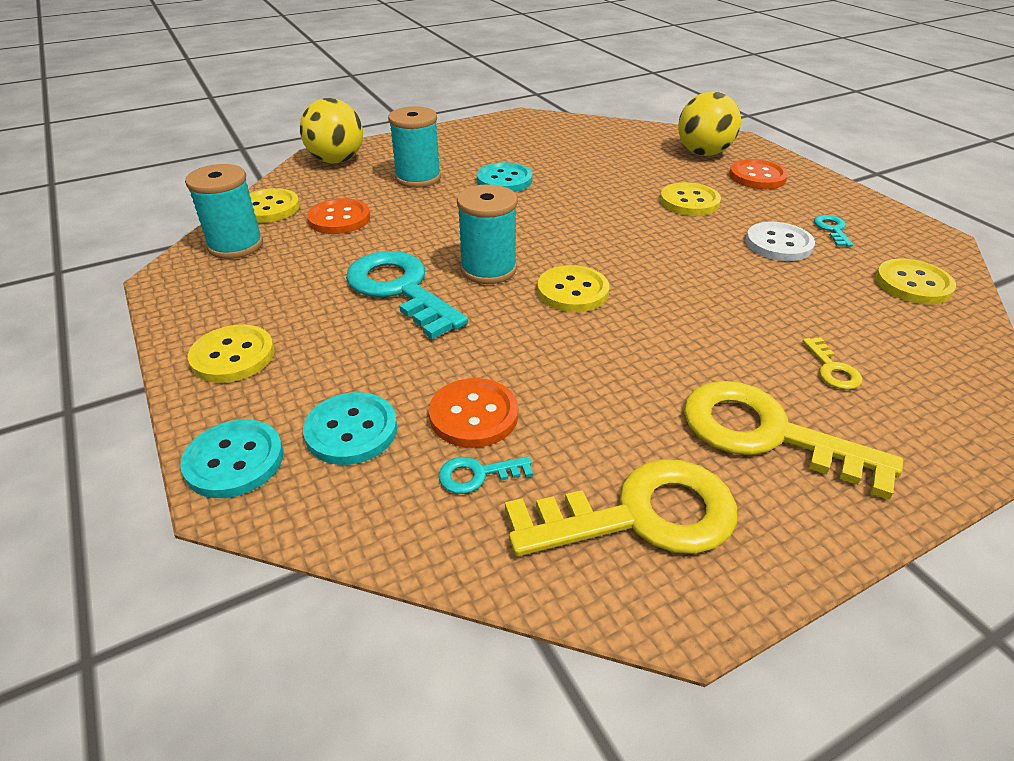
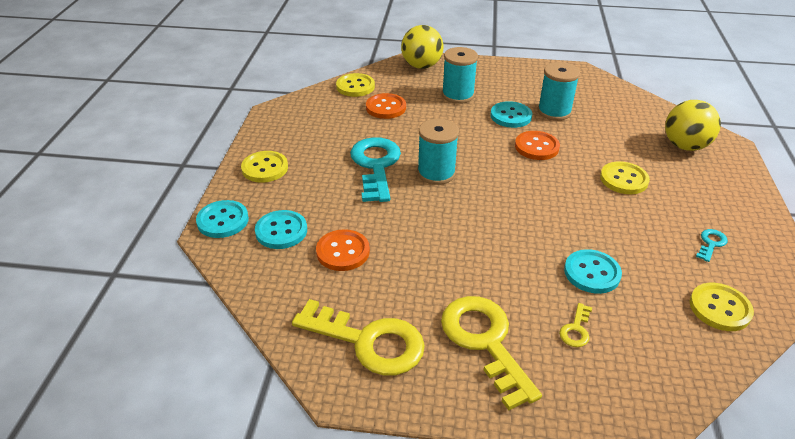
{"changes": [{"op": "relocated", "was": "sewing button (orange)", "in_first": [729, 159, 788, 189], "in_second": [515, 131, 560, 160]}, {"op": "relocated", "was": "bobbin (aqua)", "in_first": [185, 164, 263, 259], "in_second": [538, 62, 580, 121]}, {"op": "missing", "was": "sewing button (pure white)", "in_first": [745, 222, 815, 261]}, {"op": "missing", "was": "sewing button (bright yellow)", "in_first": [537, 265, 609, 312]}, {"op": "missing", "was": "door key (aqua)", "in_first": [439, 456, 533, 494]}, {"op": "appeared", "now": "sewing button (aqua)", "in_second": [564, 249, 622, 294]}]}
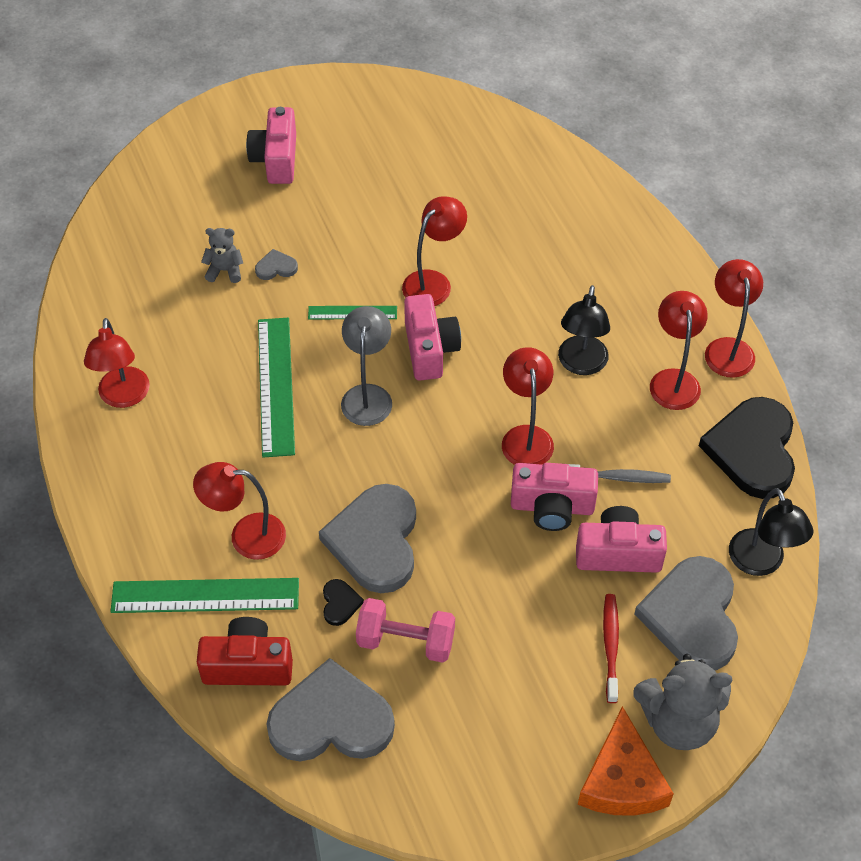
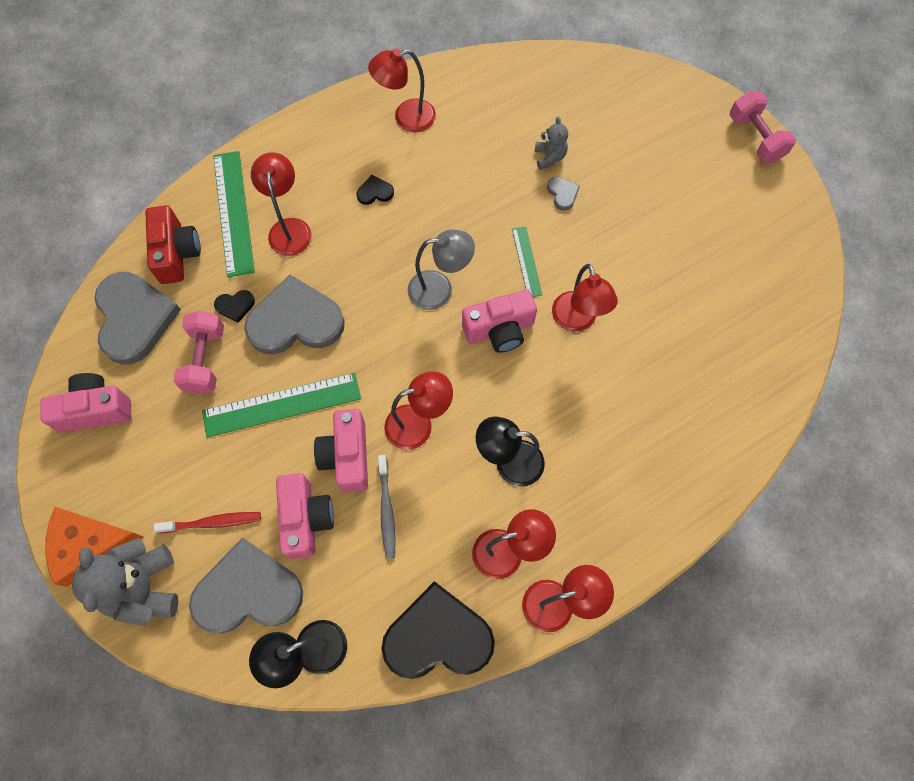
{"changes": [{"op": "relocated", "was": "photo camera (rose-pink)", "in_first": [246, 107, 296, 184], "in_second": [40, 373, 131, 433]}, {"op": "spun", "was": "desk lamp (red)", "in_first": [402, 196, 467, 306], "in_second": [552, 264, 618, 332], "clockwise": 45}, {"op": "relocated", "was": "measuring stick (emerald)", "in_first": [258, 318, 295, 458], "in_second": [202, 373, 361, 438]}, {"op": "appeared", "now": "free weight (rose-pink)", "in_second": [730, 91, 796, 163]}, {"op": "appeared", "now": "heart shape (jet-black)", "in_second": [357, 175, 394, 205]}]}
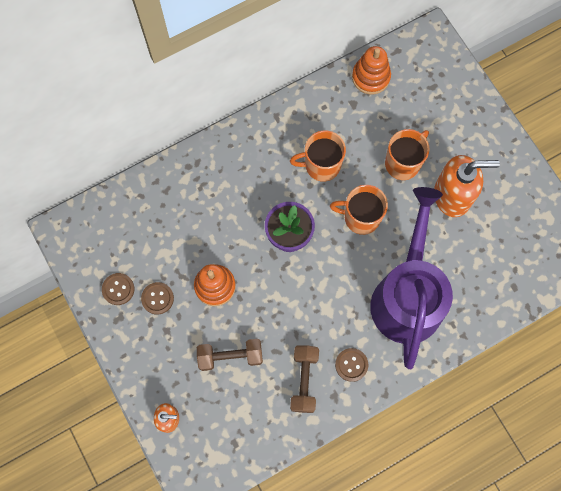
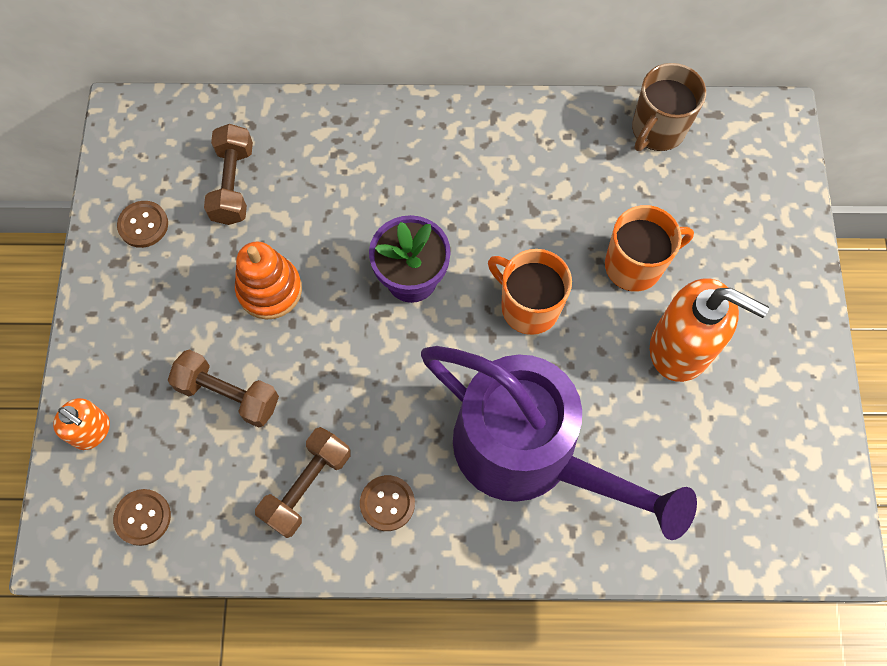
{"changes": [{"op": "exchanged", "was": "stacking rings (orange)", "now": "mug (russet)", "in_first": [352, 46, 391, 94], "in_second": [632, 63, 706, 151]}, {"op": "missing", "was": "mug (orange)", "in_first": [290, 130, 346, 182]}, {"op": "spun", "was": "sprinkling can (violet)", "in_first": [370, 187, 453, 369], "in_second": [421, 346, 697, 540], "clockwise": 90}, {"op": "relocated", "was": "sewing button (russet)", "in_first": [141, 282, 174, 315], "in_second": [113, 489, 171, 546]}, {"op": "appeared", "now": "free weight (russet)", "in_second": [204, 124, 253, 225]}]}
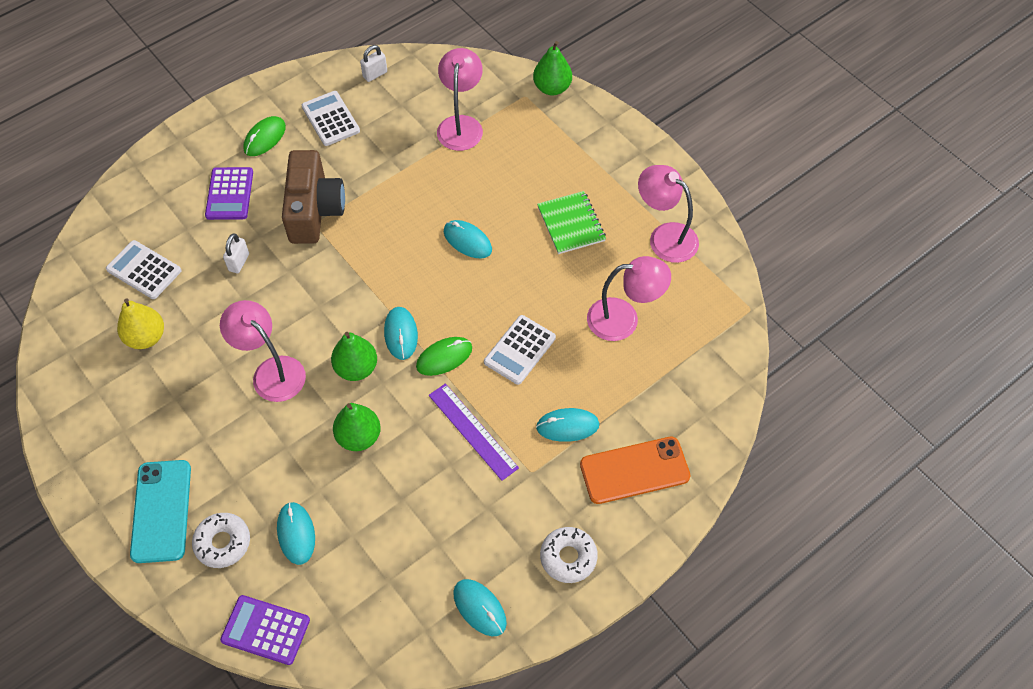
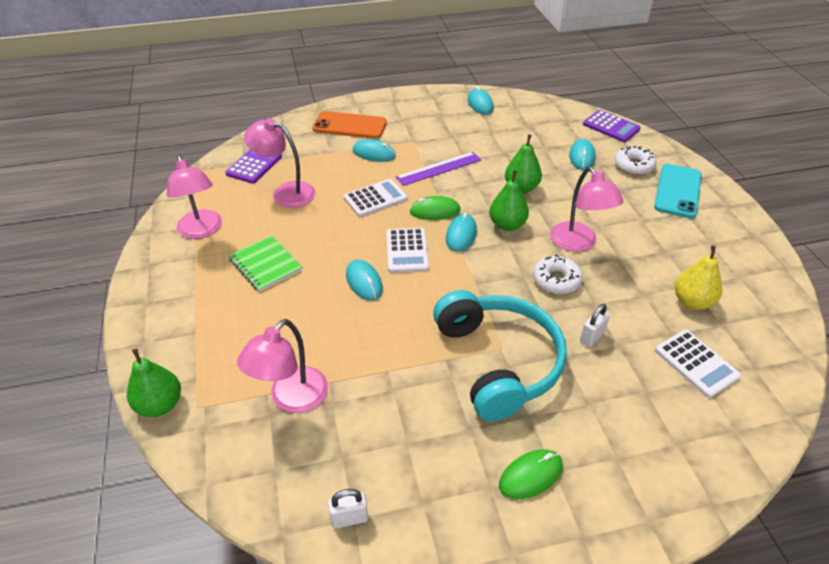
{"changes": [{"op": "relocated", "was": "pocket calculator (pure white)", "in_first": [302, 91, 360, 146], "in_second": [386, 228, 429, 273]}, {"op": "exchanged", "was": "photo camera (russet)", "now": "headset (aqua)", "in_first": [282, 150, 345, 244], "in_second": [433, 290, 567, 421]}, {"op": "relocated", "was": "pocket calculator (violet)", "in_first": [205, 167, 253, 220], "in_second": [225, 150, 282, 184]}, {"op": "spun", "was": "notepad (emerald)", "in_first": [537, 191, 606, 254], "in_second": [229, 235, 302, 292], "clockwise": -45}, {"op": "spun", "was": "measuring stick (violet)", "in_first": [429, 383, 519, 481], "in_second": [396, 152, 481, 186], "clockwise": 75}, {"op": "relocated", "was": "donut (pure white)", "in_first": [540, 527, 598, 583], "in_second": [533, 255, 583, 294]}]}
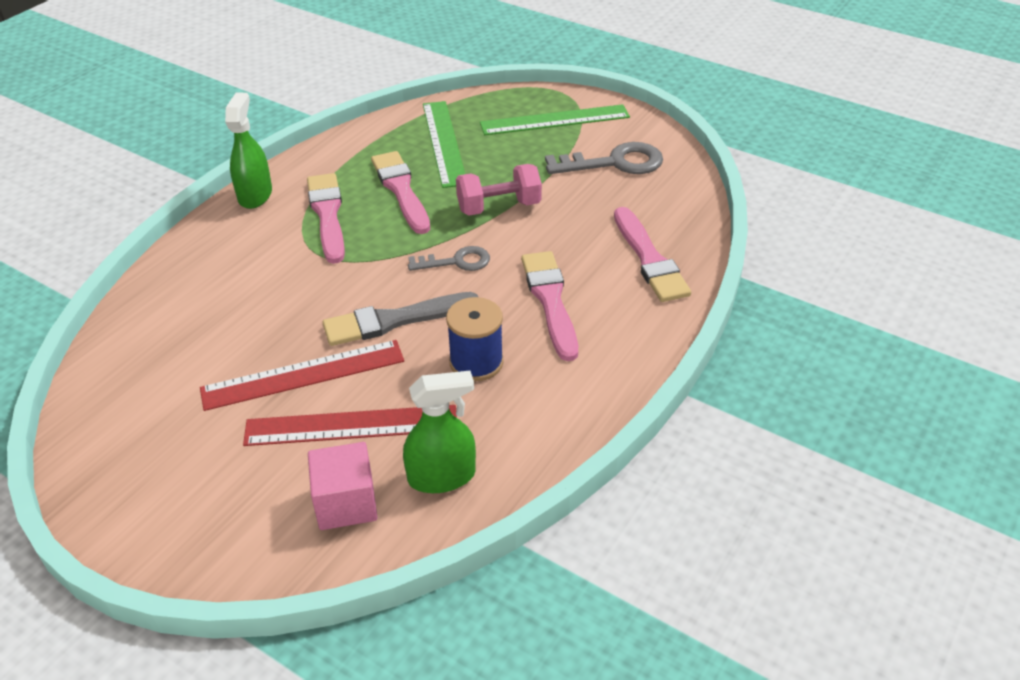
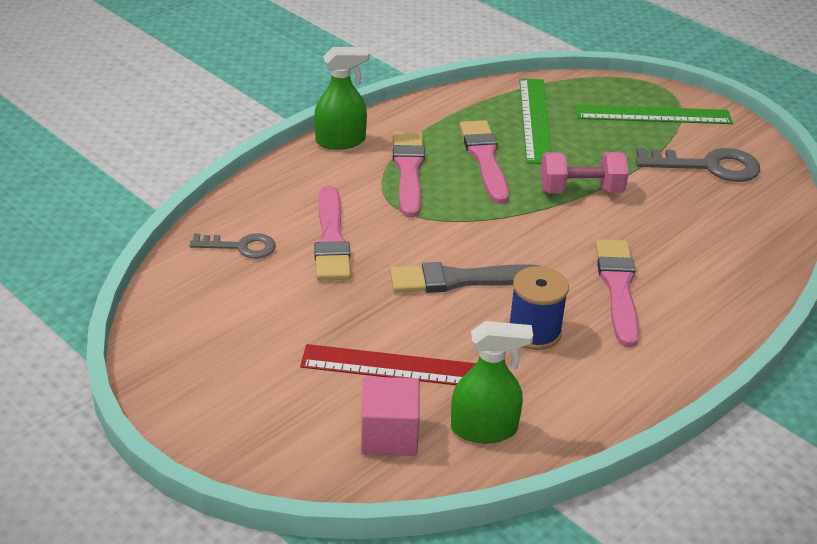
{"changes": [{"op": "spun", "was": "sprayer (emerald)", "in_first": [225, 92, 272, 209], "in_second": [314, 47, 369, 150], "clockwise": 60}, {"op": "relocated", "was": "paint brush (rose-pink)", "in_first": [614, 207, 691, 302], "in_second": [314, 185, 351, 281]}, {"op": "relocated", "was": "door key (ash-grey)", "in_first": [408, 246, 490, 271], "in_second": [189, 233, 276, 258]}, {"op": "missing", "was": "measuring stick (red)", "in_first": [200, 340, 404, 411]}]}
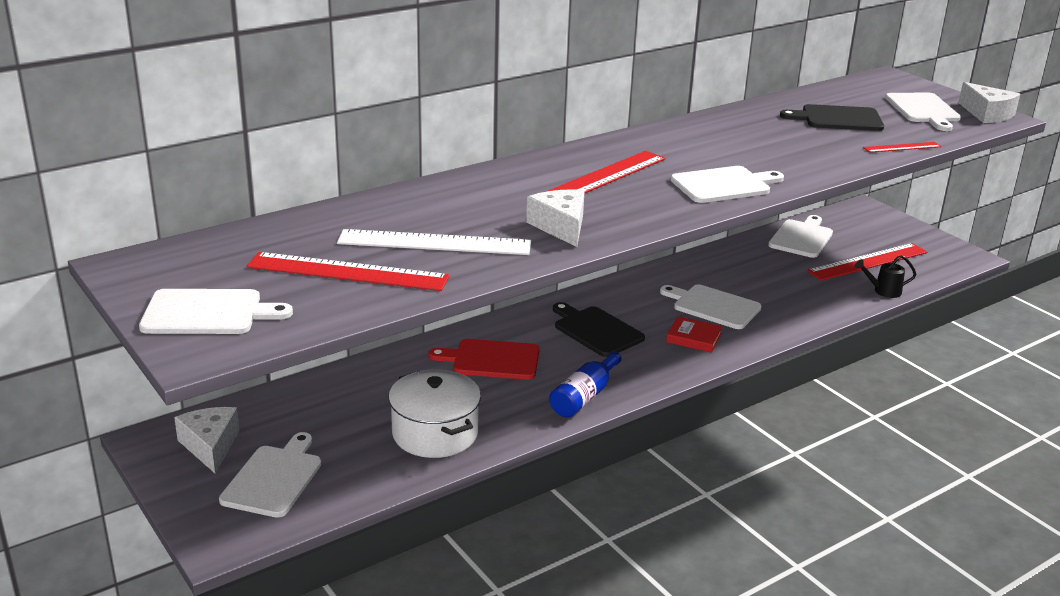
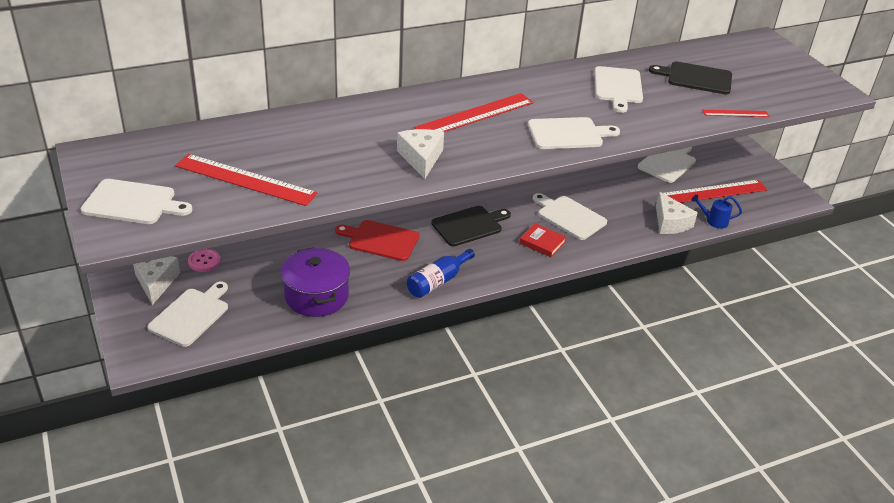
{"changes": [{"op": "relocated", "was": "piece of cheese (pure white)", "in_first": [959, 82, 1020, 123], "in_second": [656, 192, 698, 234]}, {"op": "relocated", "was": "bread board (pure white)", "in_first": [885, 92, 961, 131], "in_second": [594, 66, 643, 113]}, {"op": "missing", "was": "measuring stick (pure white)", "in_first": [337, 229, 531, 255]}, {"op": "colour", "was": "sprinkling can (jet-black)", "now": "sprinkling can (blue)", "in_first": [855, 255, 916, 298], "in_second": [691, 195, 742, 229]}, {"op": "spun", "was": "bread board (jet-black)", "in_first": [553, 302, 645, 357], "in_second": [431, 206, 511, 246], "clockwise": 90}, {"op": "colour", "was": "stockpot (pure white)", "now": "stockpot (violet)", "in_first": [388, 369, 481, 458], "in_second": [281, 247, 350, 317]}, {"op": "appeared", "now": "sewing button (rose-pink)", "in_second": [188, 249, 221, 272]}]}
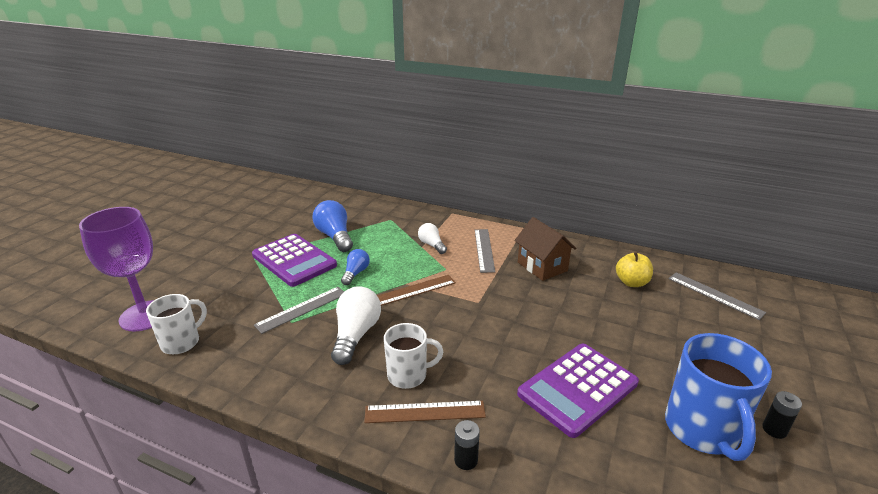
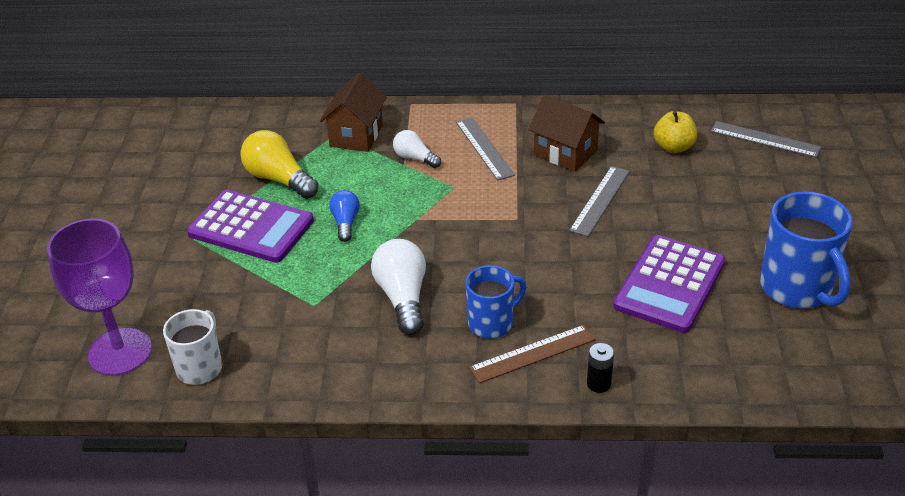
{"changes": [{"op": "colour", "was": "lightbulb (blue)", "now": "lightbulb (bright yellow)", "in_first": [313, 200, 353, 252], "in_second": [240, 130, 318, 199]}, {"op": "missing", "was": "measuring stick (russet)", "in_first": [377, 275, 456, 306]}, {"op": "relocated", "was": "measuring stick (ash-grey)", "in_first": [254, 287, 344, 334], "in_second": [569, 166, 630, 237]}, {"op": "colour", "was": "mug (pure white)", "now": "mug (blue)", "in_first": [384, 323, 443, 389], "in_second": [466, 265, 526, 339]}, {"op": "missing", "was": "power cell (jet-black)", "in_first": [762, 391, 802, 439]}, {"op": "appeared", "now": "cottage (russet)", "in_second": [320, 73, 387, 152]}]}
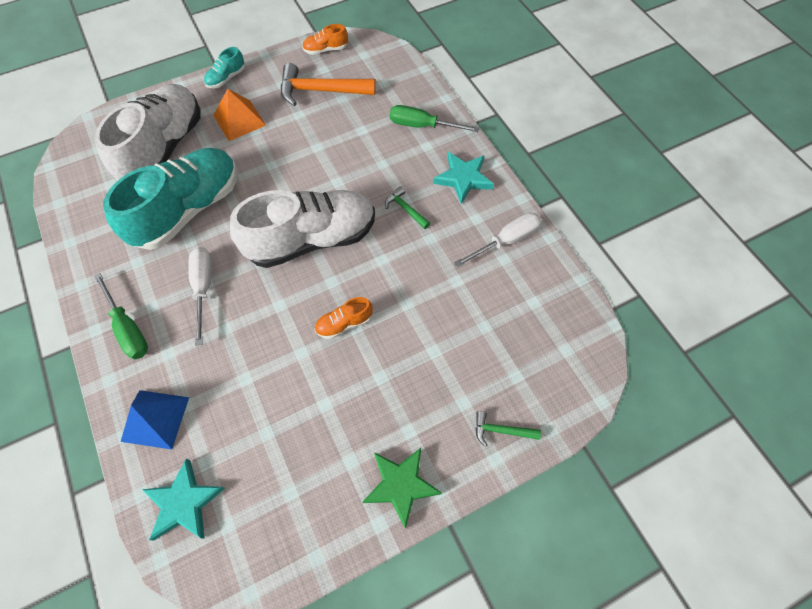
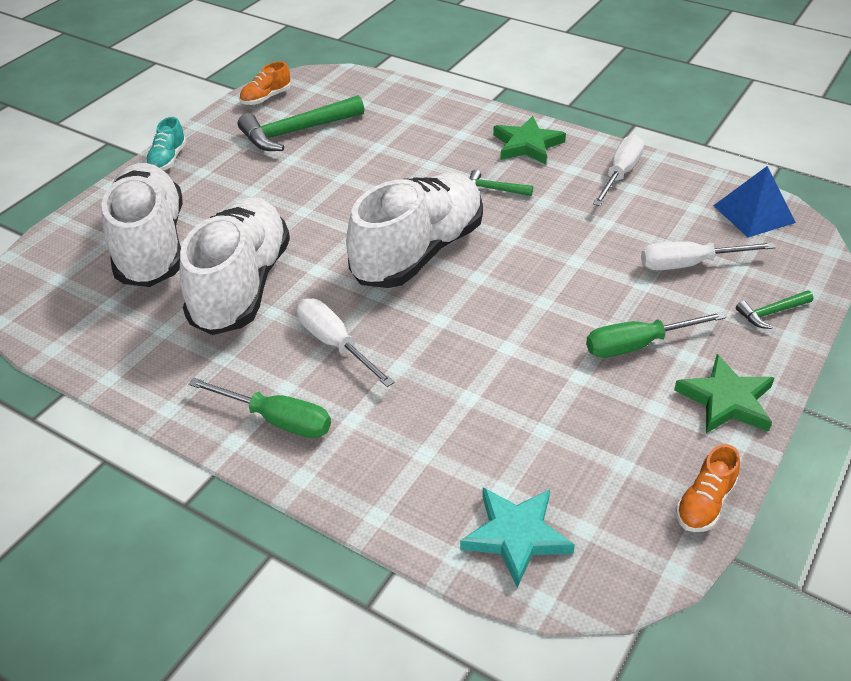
{"changes": [{"op": "colour", "was": "carpenter's hammer (orange)", "now": "carpenter's hammer (emerald)", "in_first": [281, 63, 376, 106], "in_second": [238, 95, 364, 151]}, {"op": "missing", "was": "solid pyramid (orange)", "in_first": [213, 89, 266, 141]}, {"op": "relocated", "was": "flat screwdriver (emerald)", "in_first": [390, 105, 479, 132], "in_second": [586, 312, 726, 358]}, {"op": "colour", "was": "lace-up shoe (aqua)", "now": "lace-up shoe (pure white)", "in_first": [103, 148, 237, 250], "in_second": [180, 197, 290, 335]}, {"op": "colour", "was": "star shape (aqua)", "now": "star shape (emerald)", "in_first": [433, 152, 494, 204], "in_second": [493, 116, 566, 164]}, {"op": "relocated", "was": "lace-up shoe (orange)", "in_first": [314, 297, 373, 339], "in_second": [676, 444, 740, 532]}, {"op": "relocated", "was": "solid pyramid (blue)", "in_first": [121, 390, 189, 450], "in_second": [713, 166, 796, 237]}, {"op": "appeared", "now": "flat screwdriver (pure white)", "in_second": [641, 241, 776, 270]}]}
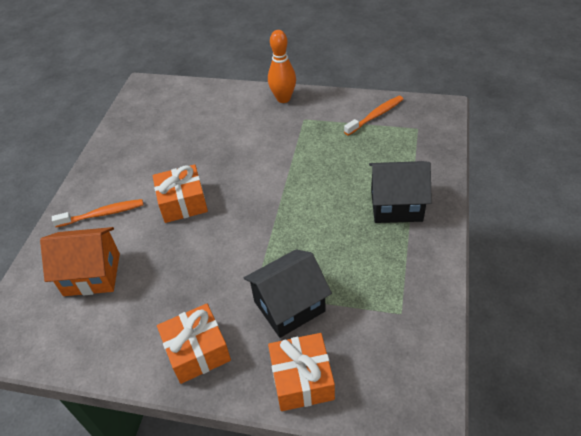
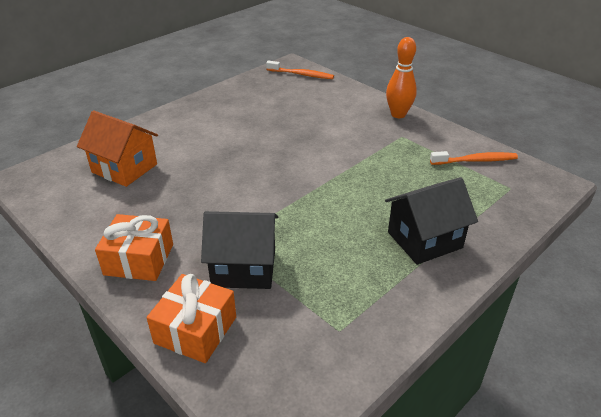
{"changes": [{"op": "spun", "was": "cottage (jet-black)", "in_first": [369, 161, 432, 223], "in_second": [385, 177, 478, 265], "clockwise": -60}, {"op": "missing", "was": "wrapped gift (orange)", "in_first": [153, 164, 208, 223]}, {"op": "relocated", "was": "tooth brush (orange)", "in_first": [52, 199, 143, 227], "in_second": [266, 60, 334, 79]}]}
